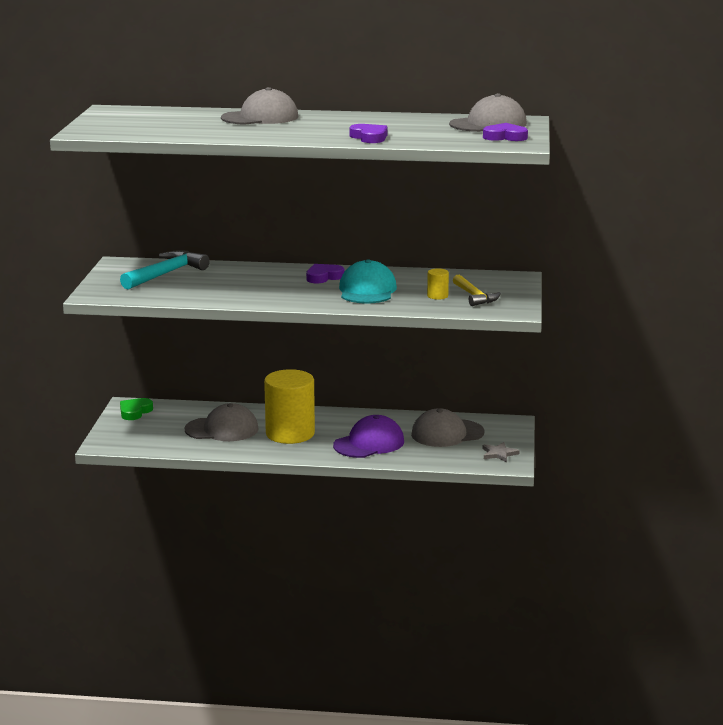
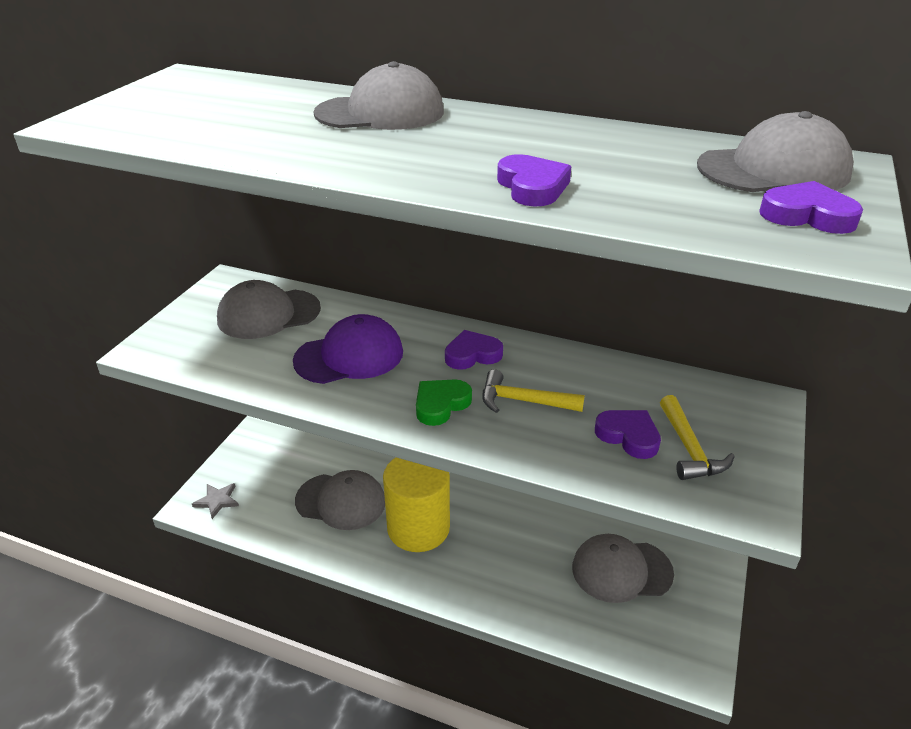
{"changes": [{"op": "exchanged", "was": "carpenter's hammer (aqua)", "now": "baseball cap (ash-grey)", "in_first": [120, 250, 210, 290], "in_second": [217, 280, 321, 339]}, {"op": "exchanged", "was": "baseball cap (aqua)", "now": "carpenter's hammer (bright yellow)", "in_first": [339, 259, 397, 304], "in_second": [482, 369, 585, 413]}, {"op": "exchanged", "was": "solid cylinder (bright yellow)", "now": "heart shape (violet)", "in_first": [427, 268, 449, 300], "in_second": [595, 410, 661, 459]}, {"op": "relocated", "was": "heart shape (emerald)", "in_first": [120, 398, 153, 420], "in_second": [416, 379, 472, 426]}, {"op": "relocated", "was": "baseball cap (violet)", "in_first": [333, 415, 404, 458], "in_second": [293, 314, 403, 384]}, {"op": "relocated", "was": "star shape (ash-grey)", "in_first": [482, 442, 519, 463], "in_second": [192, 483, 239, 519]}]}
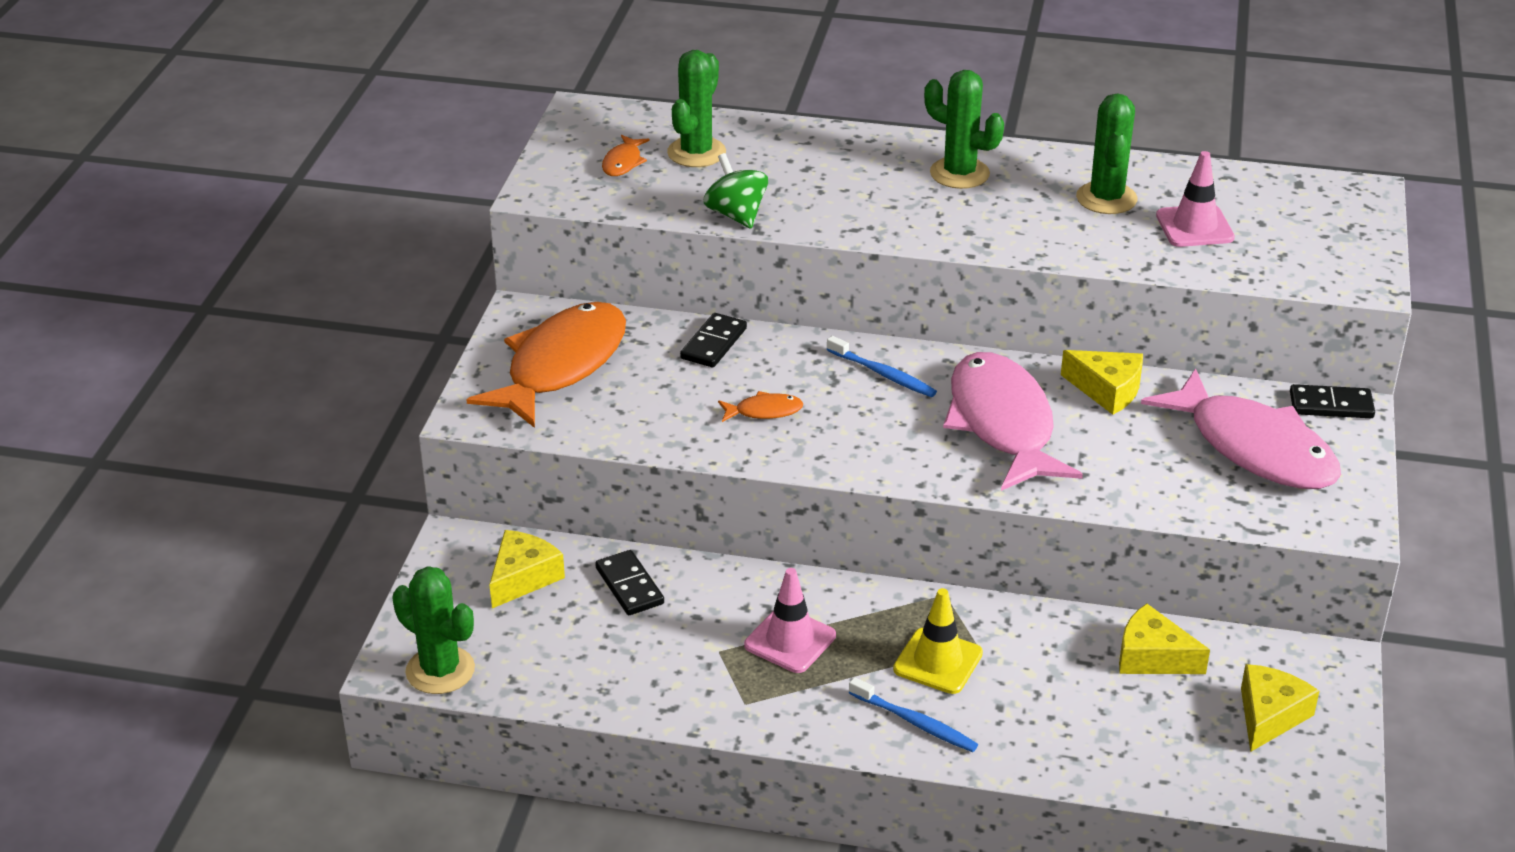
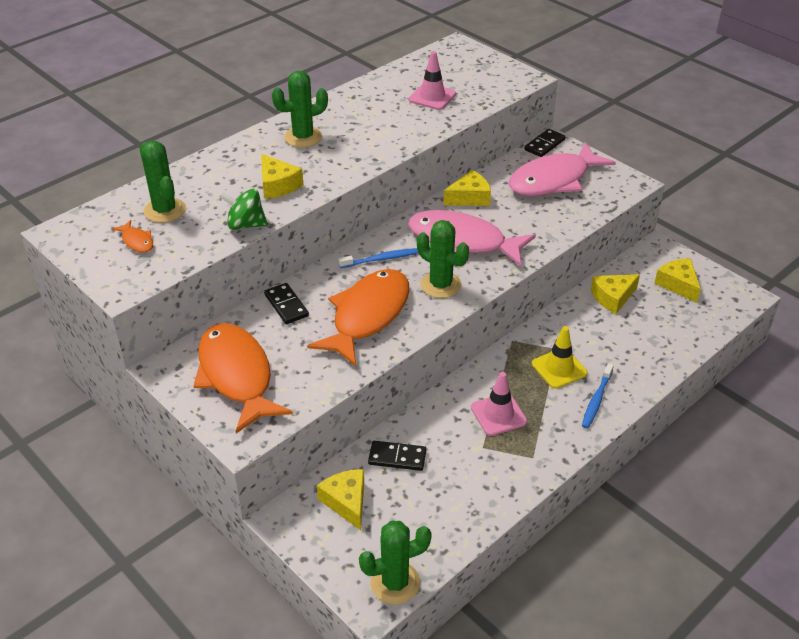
{"changes": [{"op": "relocated", "was": "saguaro cactus (emerald)", "in_first": [1076, 93, 1138, 214], "in_second": [417, 220, 469, 298]}, {"op": "spun", "was": "fish (rose-pink)", "in_first": [1141, 368, 1341, 489], "in_second": [509, 142, 616, 196], "clockwise": 150}, {"op": "size", "was": "fish (orange)", "in_first": [718, 391, 803, 422], "in_second": [307, 269, 409, 366], "ratio": 2.47}, {"op": "spun", "was": "tooth brush (blue)", "in_first": [849, 677, 978, 752], "in_second": [582, 363, 614, 429], "clockwise": 135}, {"op": "appeared", "now": "piece of cheese (bright yellow)", "in_second": [261, 154, 303, 199]}]}
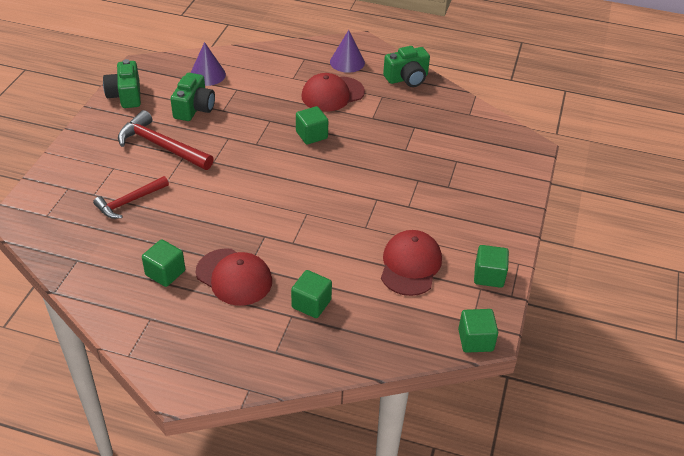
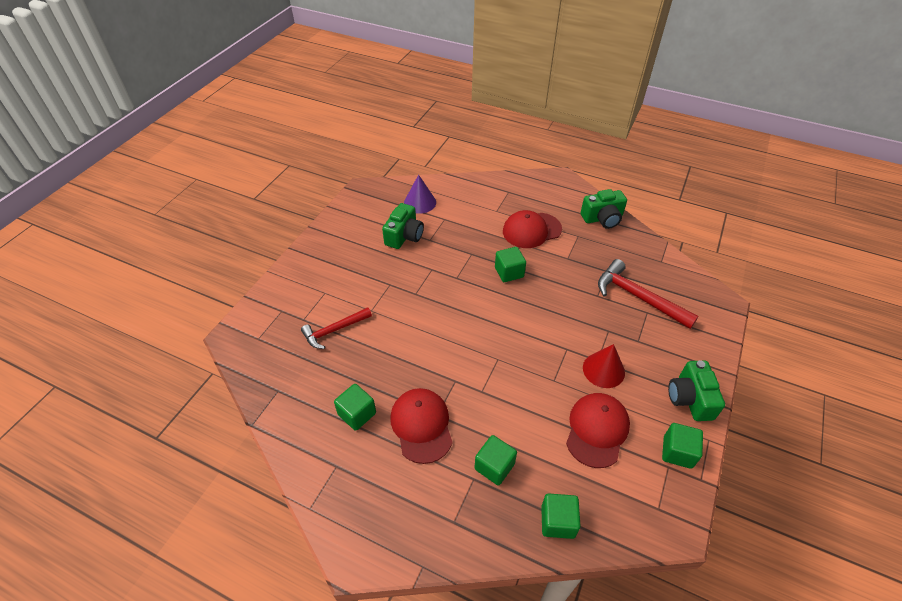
{"changes": [{"op": "missing", "was": "cone shape (violet)", "in_first": [330, 30, 365, 73]}, {"op": "relocated", "was": "photo camera (emerald)", "in_first": [103, 59, 141, 108], "in_second": [668, 360, 725, 421]}, {"op": "relocated", "was": "carpenter's hammer (red)", "in_first": [118, 110, 214, 170], "in_second": [598, 259, 699, 329]}, {"op": "spun", "was": "baseball cap (red)", "in_first": [196, 248, 272, 306], "in_second": [390, 388, 453, 464], "clockwise": -150}, {"op": "relocated", "was": "cube (emerald)", "in_first": [458, 309, 498, 353], "in_second": [541, 493, 581, 539]}, {"op": "appeared", "now": "cone shape (red)", "in_second": [583, 344, 625, 388]}]}
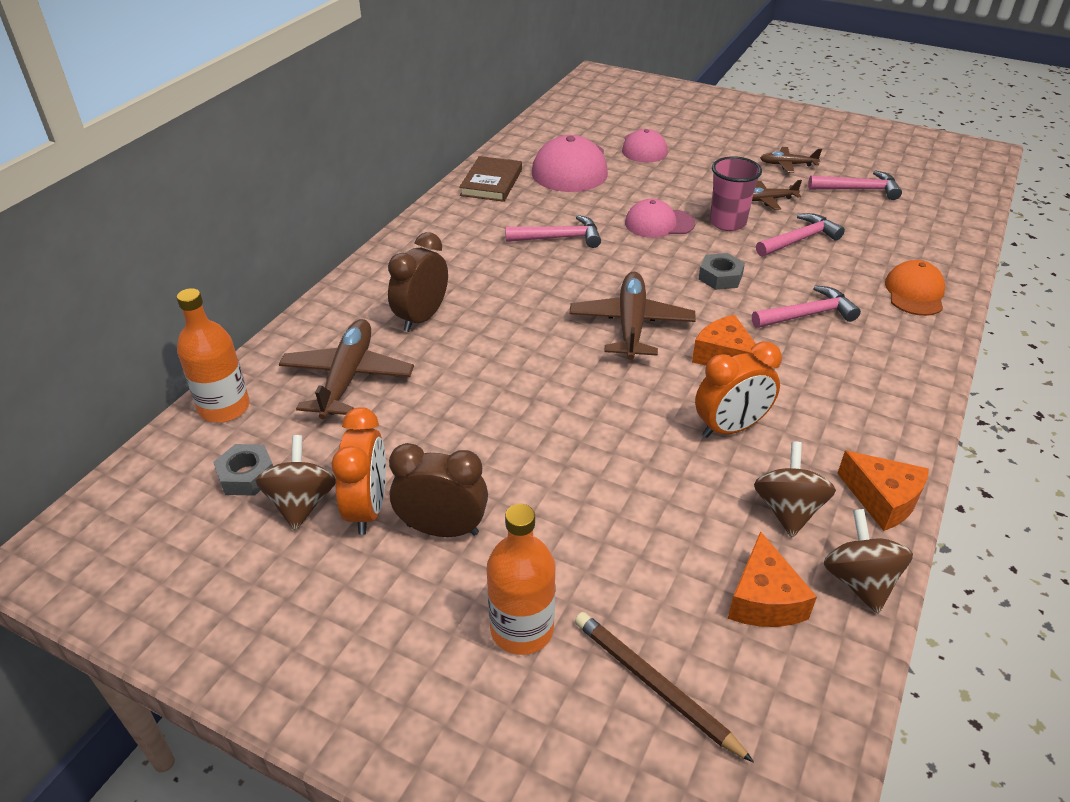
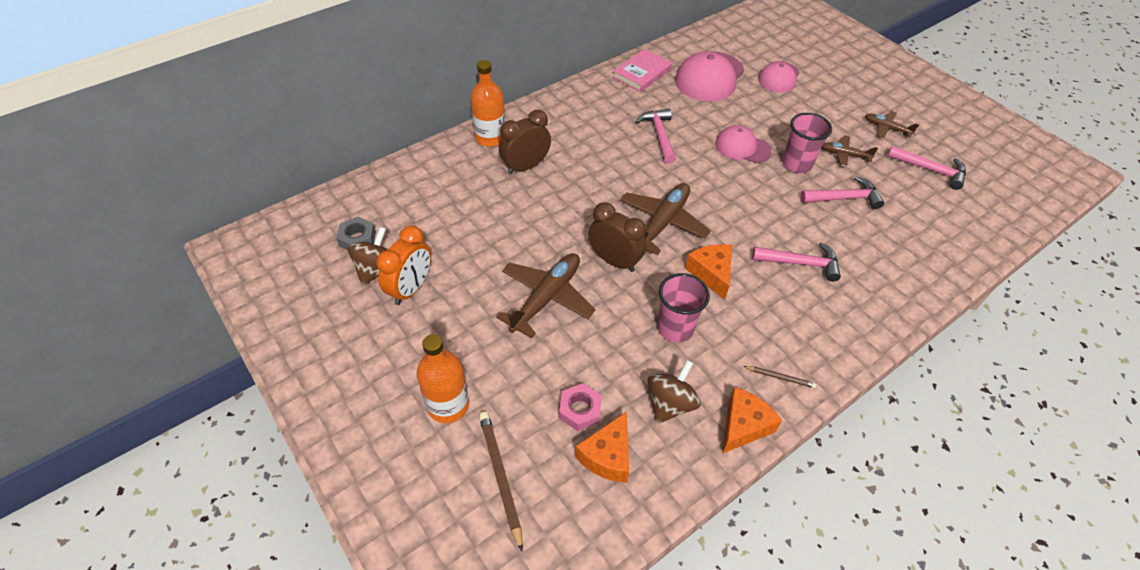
{"changes": [{"op": "colour", "was": "hardback (russet)", "now": "hardback (rose-pink)", "in_first": [459, 156, 522, 202], "in_second": [613, 49, 672, 92]}, {"op": "spun", "was": "carpenter's hammer (rose-pink)", "in_first": [505, 215, 601, 248], "in_second": [636, 108, 676, 164], "clockwise": -120}, {"op": "missing", "was": "hexagon nut (ash-grey)", "in_first": [699, 253, 745, 290]}, {"op": "missing", "was": "baseball cap (orange)", "in_first": [885, 260, 945, 316]}, {"op": "relocated", "was": "drink bottle (orange)", "in_first": [177, 288, 250, 423], "in_second": [471, 60, 505, 147]}, {"op": "relocated", "was": "toy plane (russet)", "in_first": [279, 319, 414, 419], "in_second": [496, 253, 595, 339]}, {"op": "exchanged", "was": "alarm clock (orange)", "now": "beaker (rose-pink)", "in_first": [695, 341, 782, 438], "in_second": [657, 273, 710, 343]}, {"op": "relocated", "was": "alarm clock (russet)", "in_first": [389, 443, 488, 537], "in_second": [588, 202, 647, 272]}, {"op": "spun", "was": "piece of cheese (orange)", "in_first": [837, 450, 929, 531], "in_second": [722, 387, 782, 454], "clockwise": -120}, {"op": "missing", "was": "toy top (russet)", "in_first": [824, 509, 913, 614]}, {"op": "appeared", "now": "pencil (russet)", "in_second": [744, 366, 817, 388]}, {"op": "appeared", "now": "hexagon nut (rose-pink)", "in_second": [559, 383, 602, 431]}]}
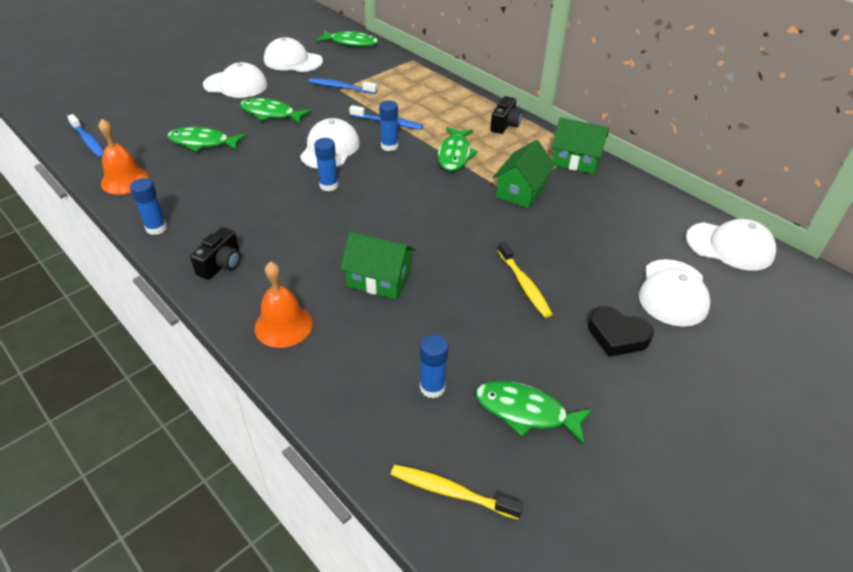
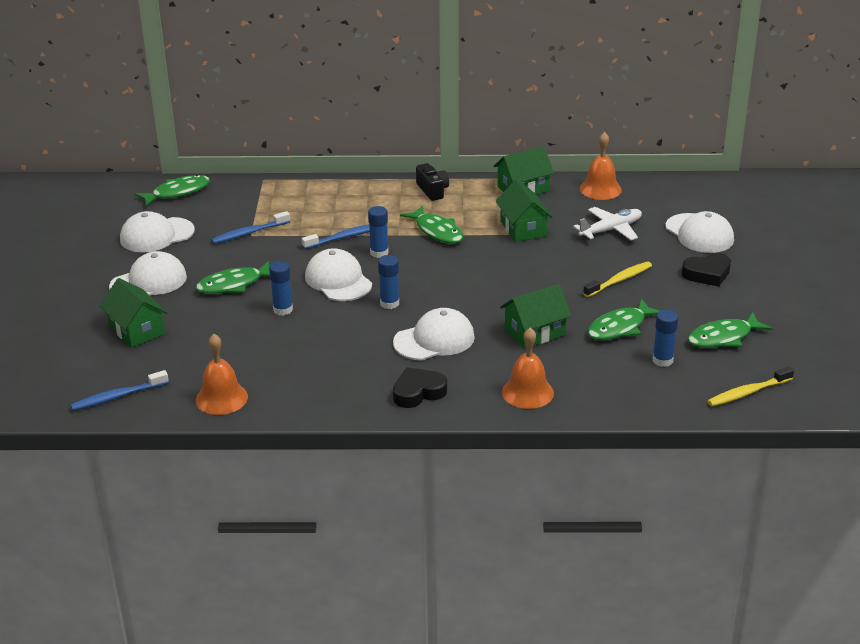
{"changes": [{"op": "spun", "was": "tooth brush (blue)", "in_first": [67, 114, 104, 158], "in_second": [71, 370, 169, 411], "clockwise": 150}, {"op": "relocated", "was": "fish (emerald)", "in_first": [167, 127, 247, 152], "in_second": [588, 299, 660, 340]}, {"op": "relocated", "was": "glue stick (blue)", "in_first": [130, 178, 167, 235], "in_second": [269, 261, 293, 316]}, {"op": "relocated", "was": "baseball cap (pure white)", "in_first": [686, 219, 776, 271], "in_second": [393, 308, 475, 360]}, {"op": "exchanged", "was": "photo camera (jet-black)", "now": "heart shape (jet-black)", "in_first": [190, 227, 240, 280], "in_second": [393, 367, 447, 408]}, {"op": "spun", "was": "tooth brush (bright yellow)", "in_first": [498, 241, 552, 318], "in_second": [583, 262, 652, 297], "clockwise": -60}, {"op": "appeared", "now": "bell (orange)", "in_second": [580, 132, 622, 200]}, {"op": "appeared", "now": "toy plane (pure white)", "in_second": [573, 207, 642, 240]}, {"op": "appeared", "now": "cottage (emerald)", "in_second": [100, 278, 168, 348]}]}
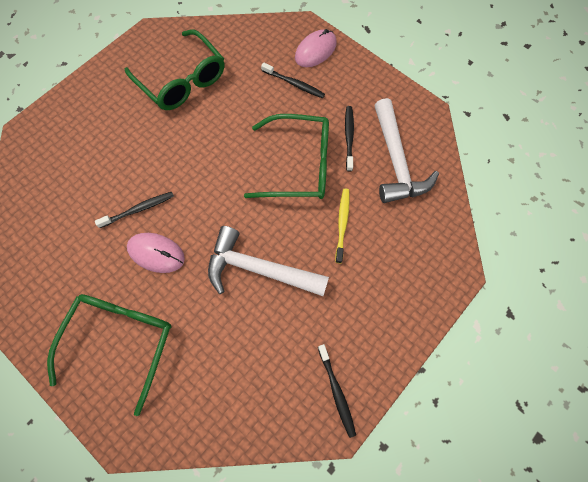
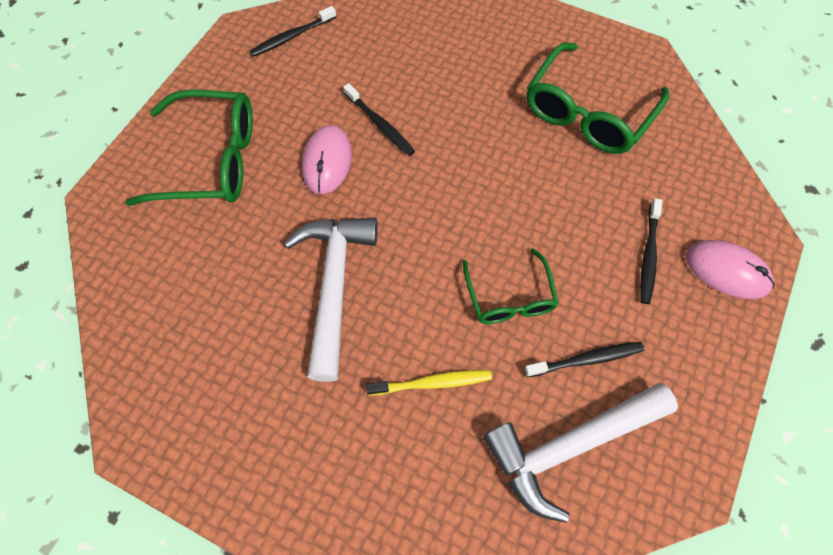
{"changes": [{"op": "size", "was": "eyeglasses (emerald)", "in_first": [244, 114, 329, 199], "in_second": [463, 248, 559, 324], "ratio": 0.6}, {"op": "relocated", "was": "tooth brush (jet-black)", "in_first": [318, 344, 356, 438], "in_second": [250, 6, 336, 57]}]}
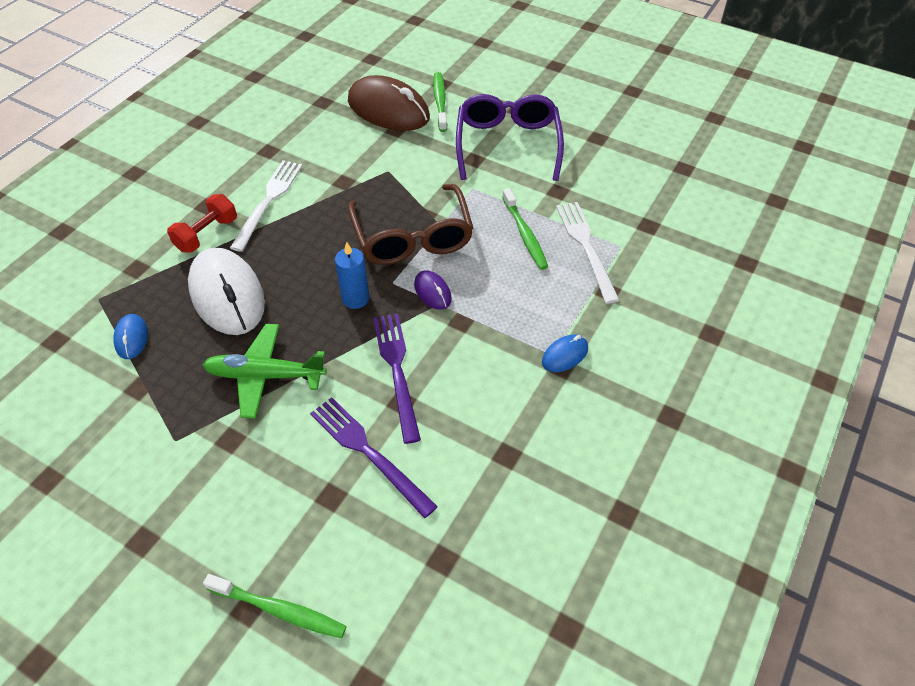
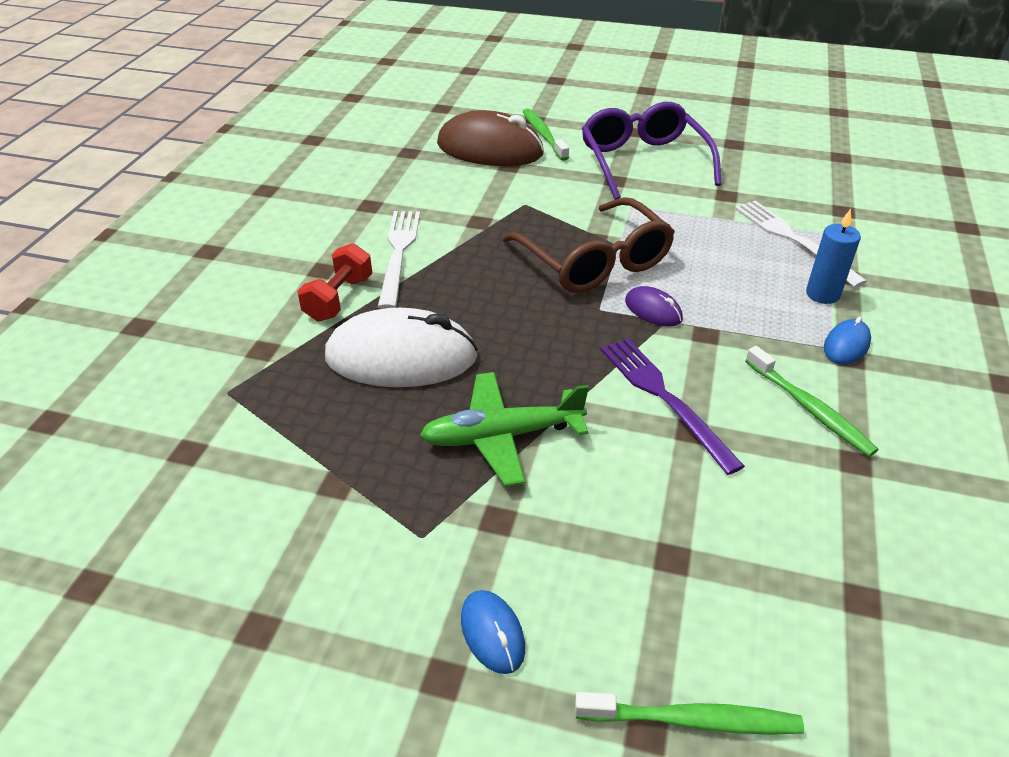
{"changes": [{"op": "relocated", "was": "tooth brush (emerald)", "in_first": [502, 188, 548, 270], "in_second": [745, 346, 878, 457]}, {"op": "relocated", "was": "pillar candle (blue)", "in_first": [335, 242, 369, 309], "in_second": [806, 209, 861, 304]}, {"op": "spun", "was": "computer mouse (pure white)", "in_first": [188, 248, 265, 335], "in_second": [325, 308, 478, 387], "clockwise": -45}, {"op": "relocated", "was": "computer mouse (blue)", "in_first": [113, 314, 148, 359], "in_second": [461, 590, 525, 674]}, {"op": "missing", "was": "fork (violet)", "in_first": [310, 397, 438, 518]}]}
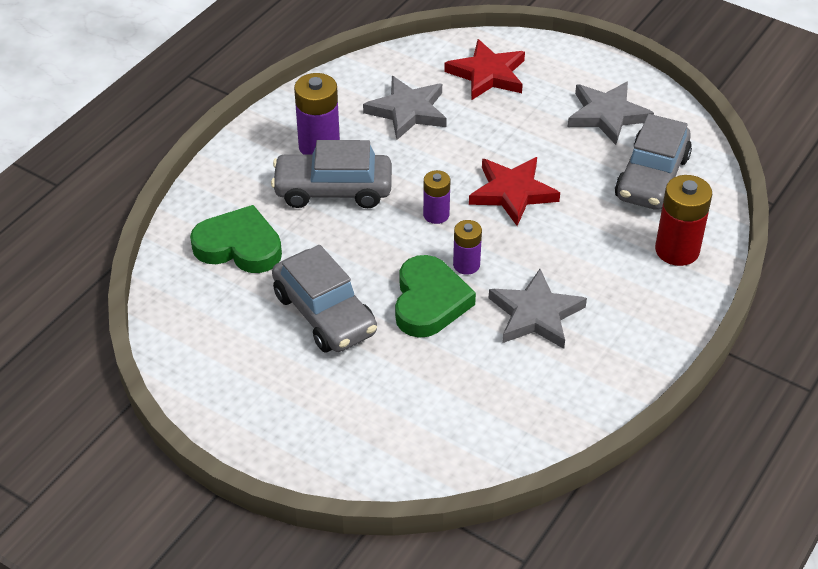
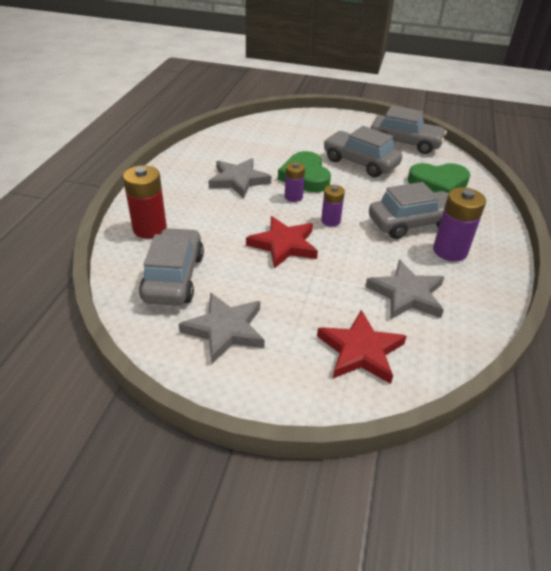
{"changes": [{"op": "appeared", "now": "toy car (ash-grey)", "in_second": [370, 105, 447, 154]}]}
